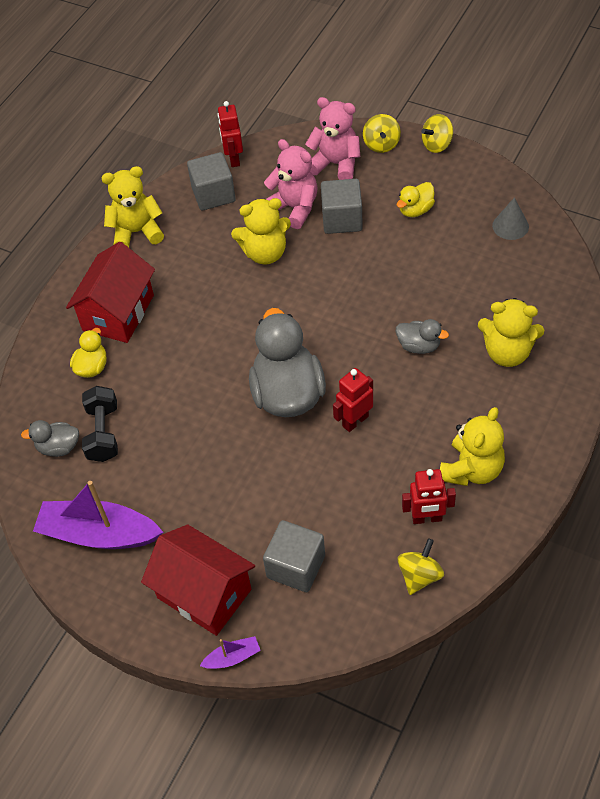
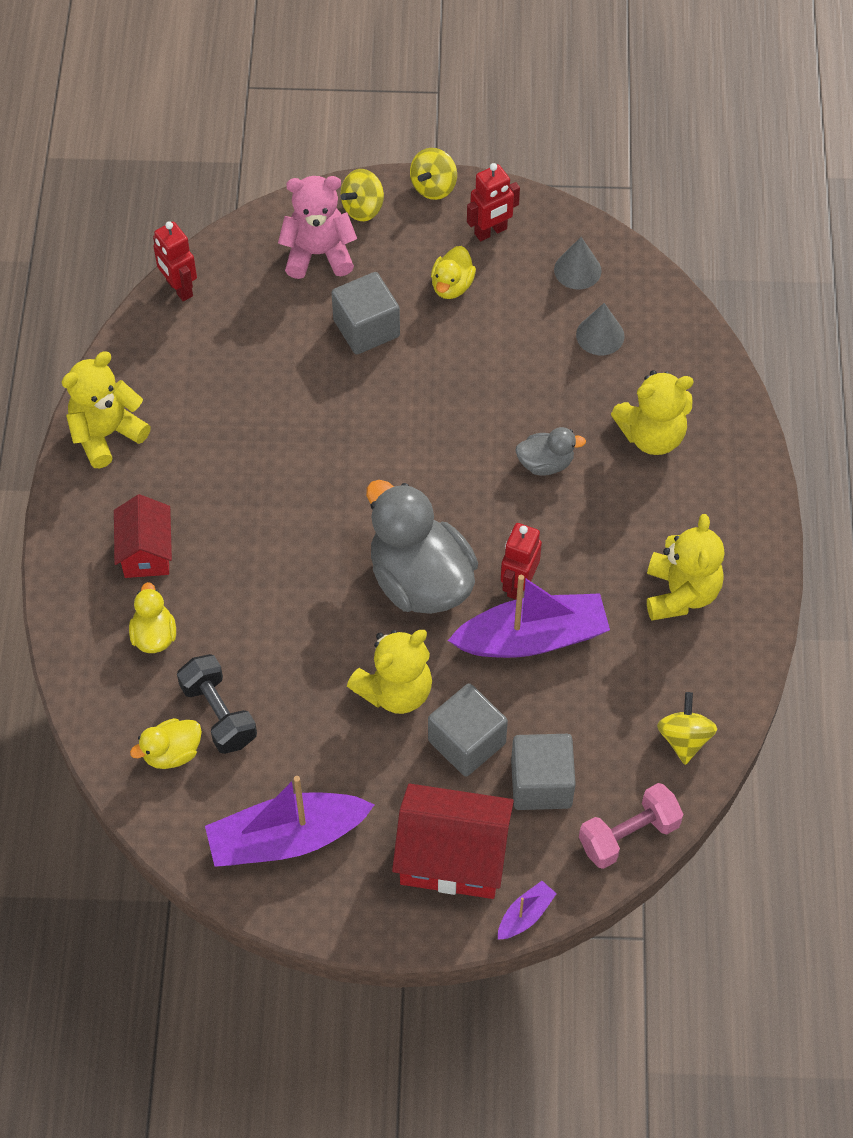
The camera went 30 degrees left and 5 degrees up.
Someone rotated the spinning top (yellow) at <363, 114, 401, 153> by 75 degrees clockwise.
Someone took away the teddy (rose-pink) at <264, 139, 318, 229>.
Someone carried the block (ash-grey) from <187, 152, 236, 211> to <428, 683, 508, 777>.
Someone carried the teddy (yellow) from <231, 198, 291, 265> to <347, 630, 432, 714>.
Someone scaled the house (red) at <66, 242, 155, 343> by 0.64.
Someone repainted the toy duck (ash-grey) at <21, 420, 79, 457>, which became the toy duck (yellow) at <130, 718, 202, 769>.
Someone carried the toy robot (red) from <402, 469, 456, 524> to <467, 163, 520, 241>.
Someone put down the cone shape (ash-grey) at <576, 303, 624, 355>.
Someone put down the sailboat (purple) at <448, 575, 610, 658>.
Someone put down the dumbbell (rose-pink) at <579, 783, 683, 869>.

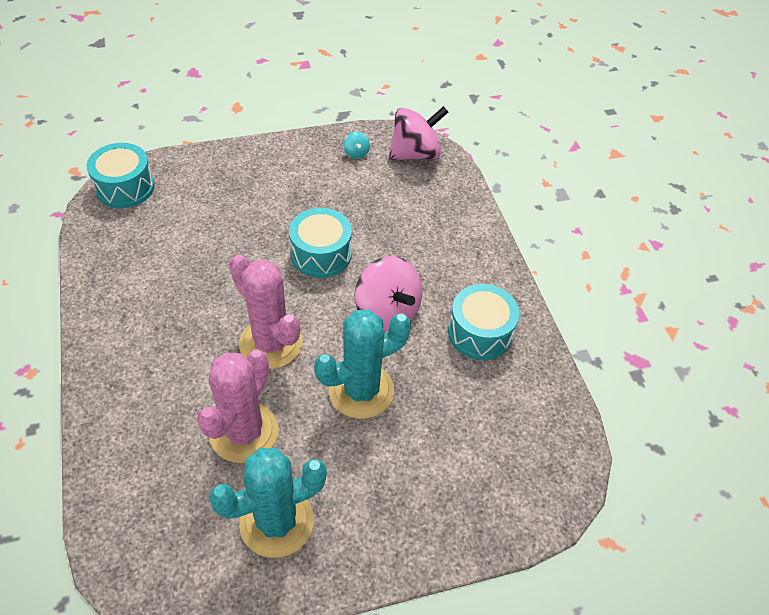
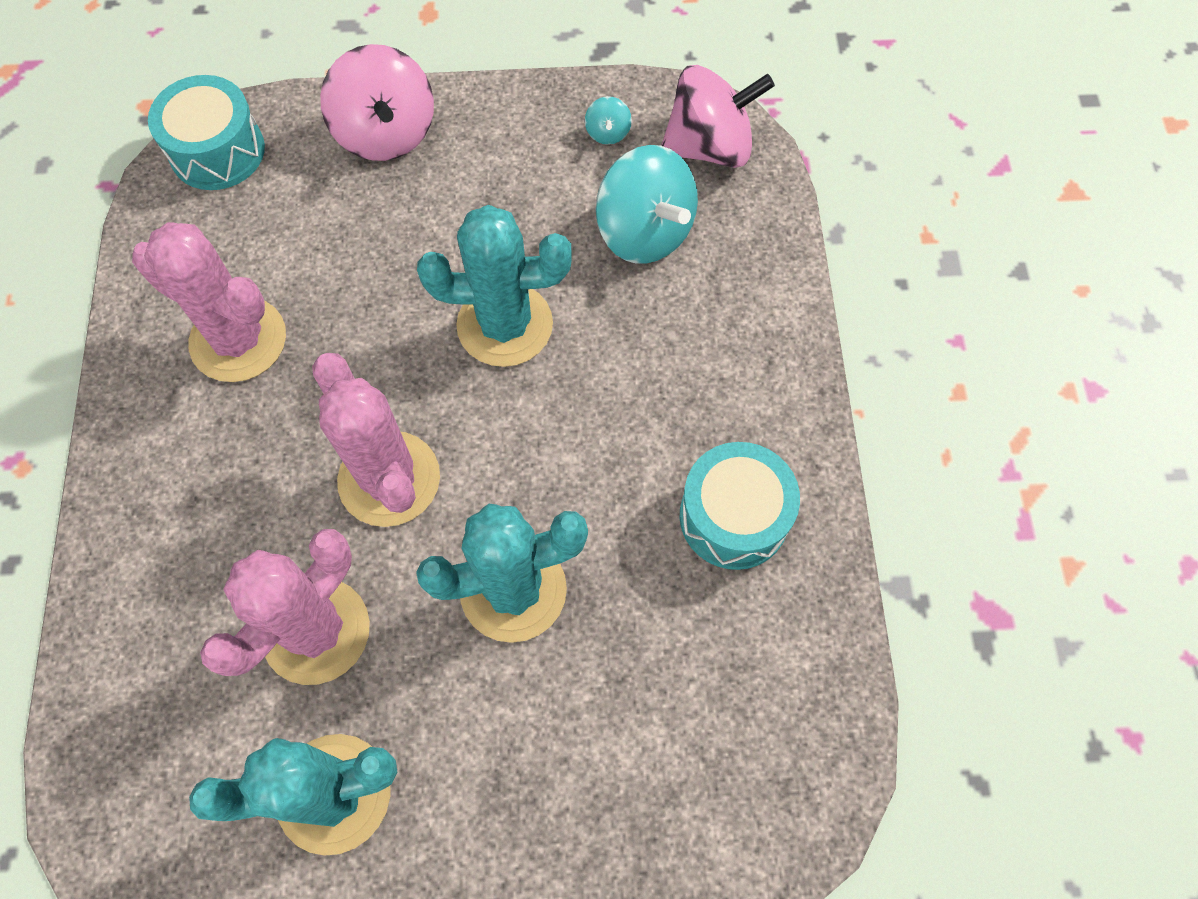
The camera went 15 degrees right and 15 degrees up.
Someone swapped the toy drum (turquoise) at <289, 208, 352, 278> for the saguaro cactus (turquoise) at <417, 205, 572, 367>.
Someone carried the spinning top (rose-pink) from <355, 256, 422, 331> to <320, 44, 434, 161>.
Someone put down the spinning top (turquoise) at <596, 145, 698, 264>.
Someone put down the saguaro cactus (rose-pink) at <132, 222, 286, 382>.

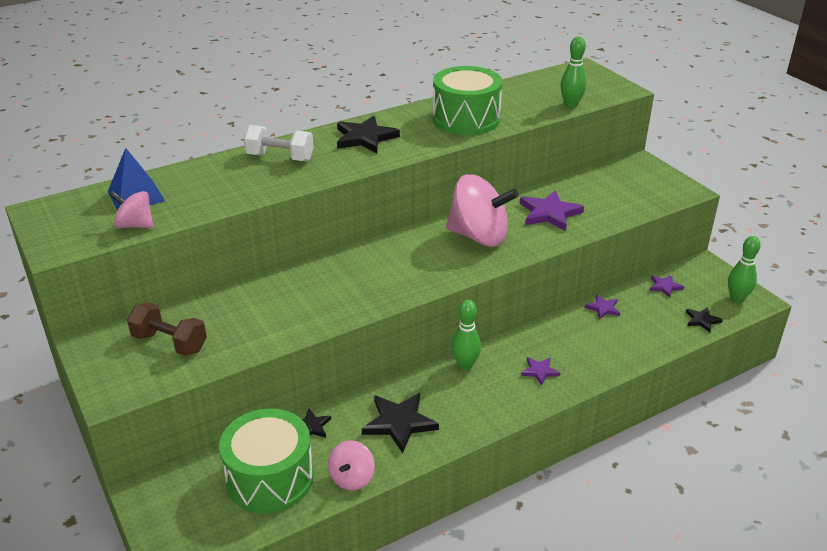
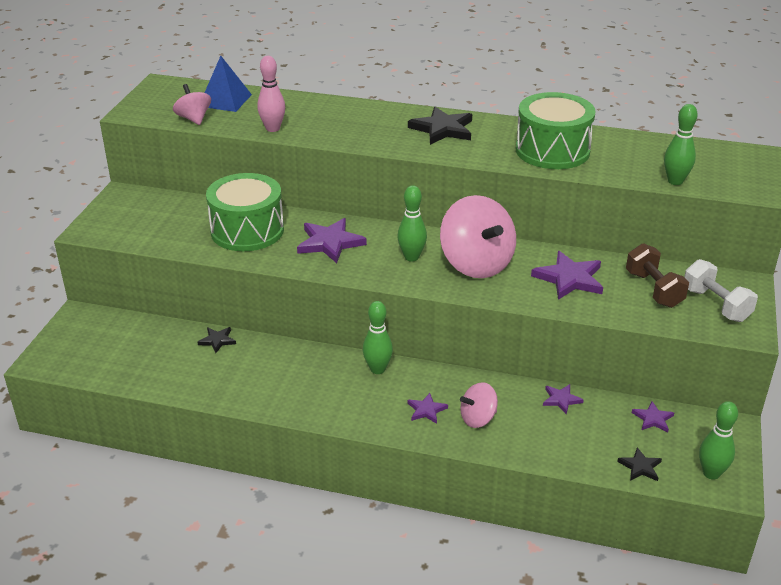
The camera went 45 degrees right and 0 degrees up.
Someone carried the dumbbell (white) from <243, 125, 314, 161> to <684, 259, 758, 322>.
Someone carried the dumbbell (russet) from <127, 302, 207, 356> to <626, 243, 689, 308>.
Someone took away the five-pointed star (ebony) at <362, 393, 439, 453>.
Someone carried the toy drum (green) from <219, 408, 314, 513> to <206, 173, 284, 251>.
Someone carried the spinning top (rose-pink) from <328, 440, 375, 491> to <460, 382, 498, 428>.
Someone put down the tenpin (rose-pink) at <257, 56, 285, 132>.
Someone put down the tenpin (green) at <397, 185, 427, 261>.
Someone put down the five-pointed star (purple) at <297, 218, 367, 263>.

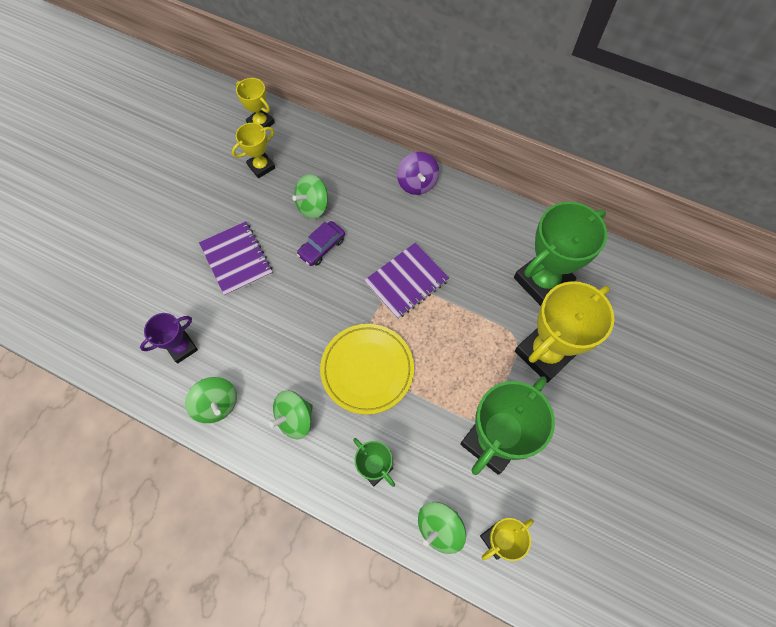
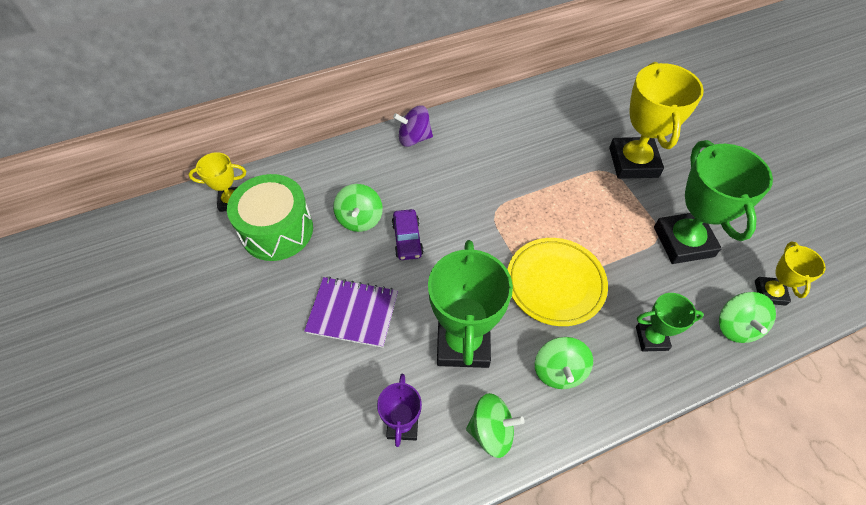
The camera went 50 degrees left and 10 degrees down.
Someone swapped the award cup (yellow) at <232, 123, 275, 178> for the toy drum (green) at <227, 174, 313, 261>.
Someone rotated the spinning top (purple) at <397, 152, 439, 195> by 150 degrees clockwise.
Someone carried the award cup (green) from <514, 202, 607, 306> to <428, 240, 513, 368>.
Someone took away the notebook (purple) at <364, 243, 449, 319>.

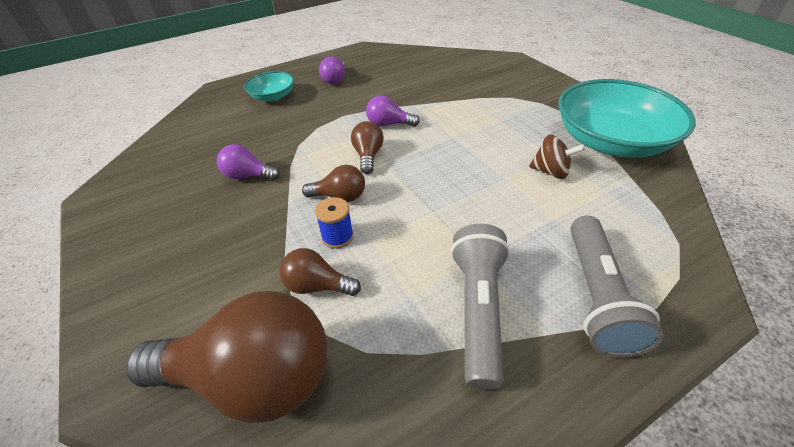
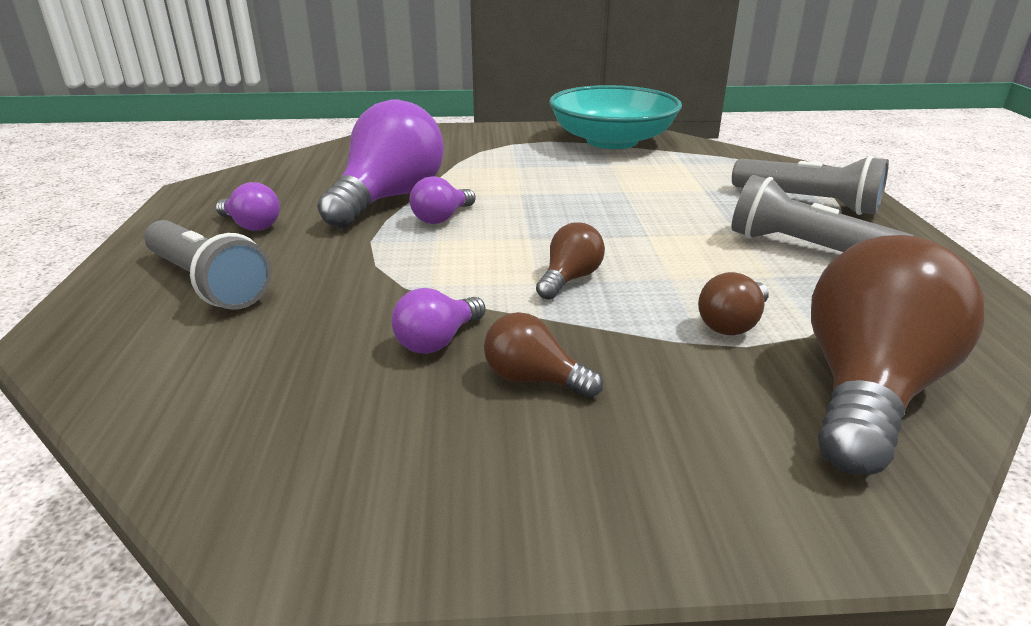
The camera went 65 degrees left and 15 degrees down.
Someone swapped the serving bowl (turquoise) at <244, 71, 294, 102> for the torch (ash-grey) at <144, 220, 272, 310>.
Someone carried the bulb (russet) from <351, 121, 384, 174> to <484, 312, 603, 398>.
Someone took away the spinning top (russet) at <529, 135, 585, 179>.
Someone took away the spool (blue) at <315, 197, 354, 249>.
Someone put down the bulb (purple) at <317, 100, 444, 228>.

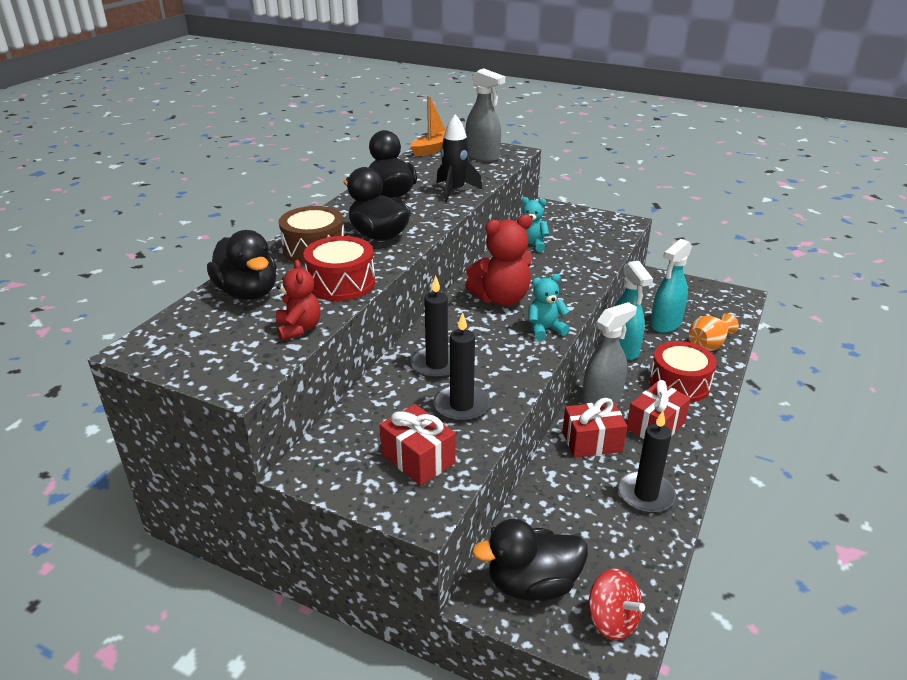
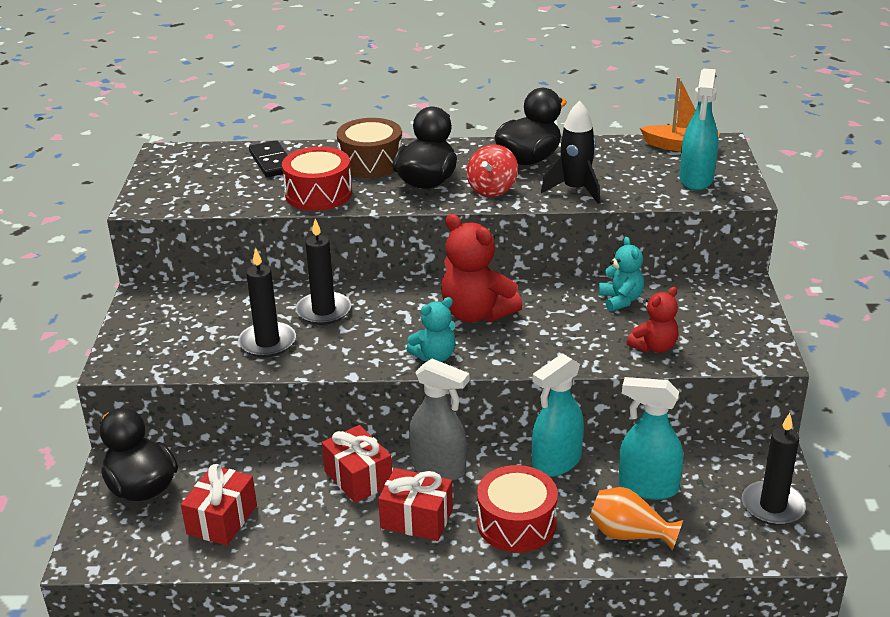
The camera went 65 degrees right and 0 degrees up.
Someone repainted the spray bottle (ash-grey) at <465, 68, 505, 162>, which became the spray bottle (turquoise) at <679, 68, 718, 191>.
Someone swapped the toy duck (ebony) at <207, 230, 277, 300> for the domino (ebony) at <249, 140, 287, 177>.
Someone carried the teddy (red) from <276, 260, 320, 341> to <627, 287, 679, 353>.
Someone rotated the teddy (turquoise) at <528, 274, 570, 341> by 105 degrees clockwise.
Someone carried the present (red) from <379, 404, 456, 486> to <181, 464, 257, 546>.
Someone carried the wax candle (ebony) from <618, 411, 676, 513> to <742, 413, 806, 525>.
Someone carried the spinning top (red) from <589, 569, 645, 640> to <467, 144, 518, 197>.

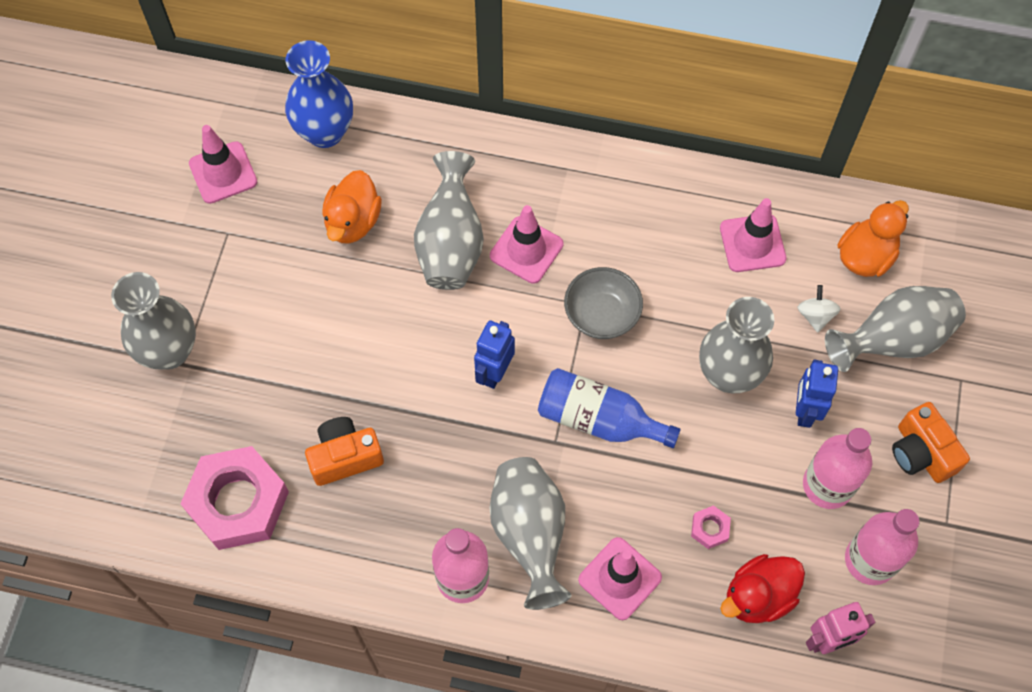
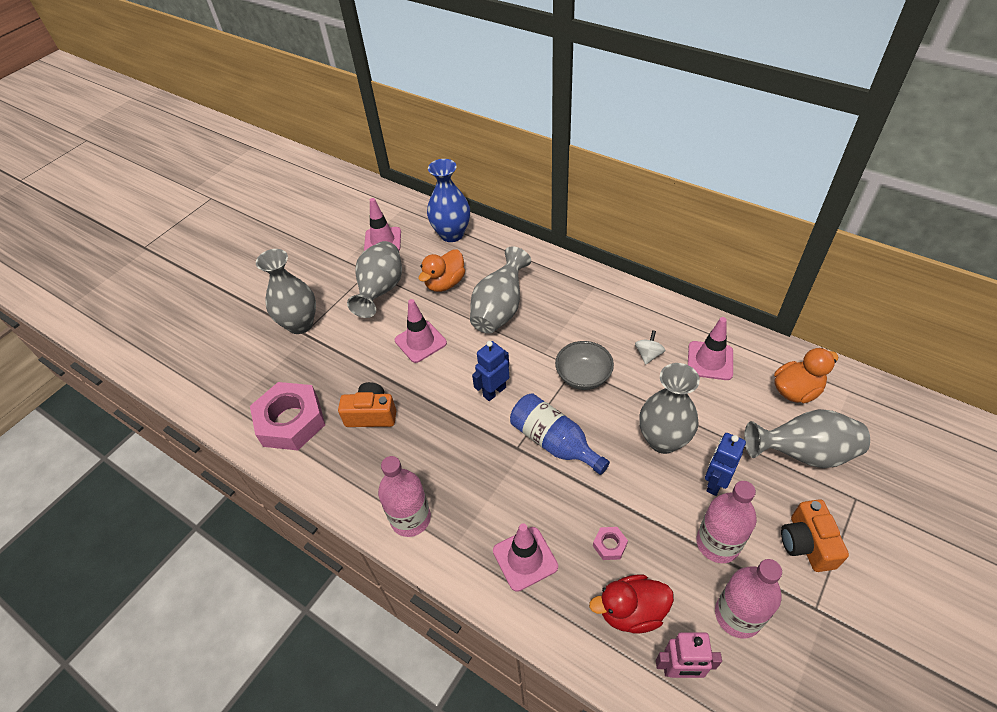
The camera went 25 degrees right and 15 degrees down.
Someone carried the safety cone (rose-pink) from <490, 205, 563, 284> to <395, 299, 447, 363>.
Someone carried the spinning top (white) from <797, 285, 841, 333> to <635, 330, 665, 364>.
Someone carried the tall vase (ash-grey) from <489, 457, 571, 610> to <347, 241, 402, 318>.

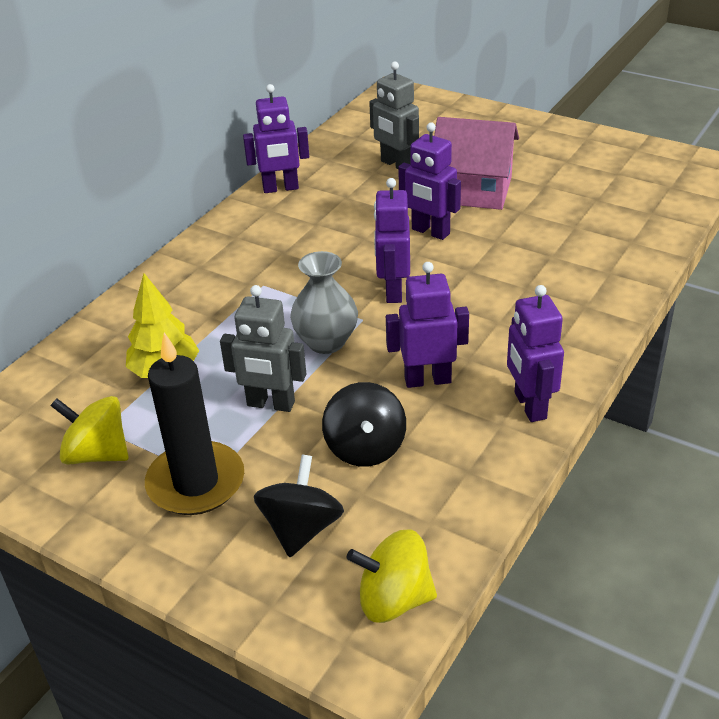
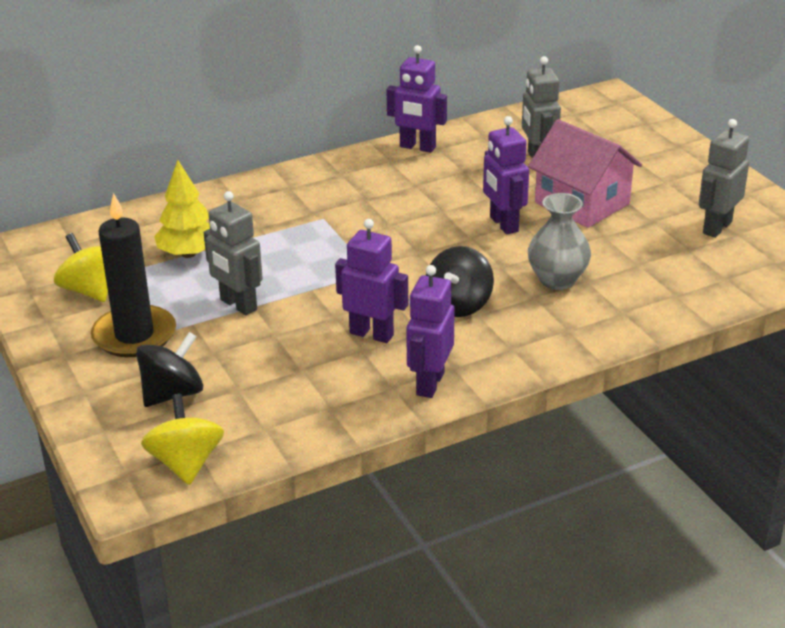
The camera went 30 degrees right and 5 degrees down.
Someone took away the toy robot (purple) at <374, 178, 410, 303>.
Someone carried the tall vase (ash-grey) from <290, 251, 358, 354> to <528, 193, 591, 290>.
Someone carried the spinning top (ebony) from <322, 382, 406, 467> to <426, 246, 494, 317>.
Someone rotated the spinning top (yellow) at <347, 529, 437, 623> by 45 degrees clockwise.
Someone put down the toy robot (ash-grey) at <699, 119, 749, 238>.

